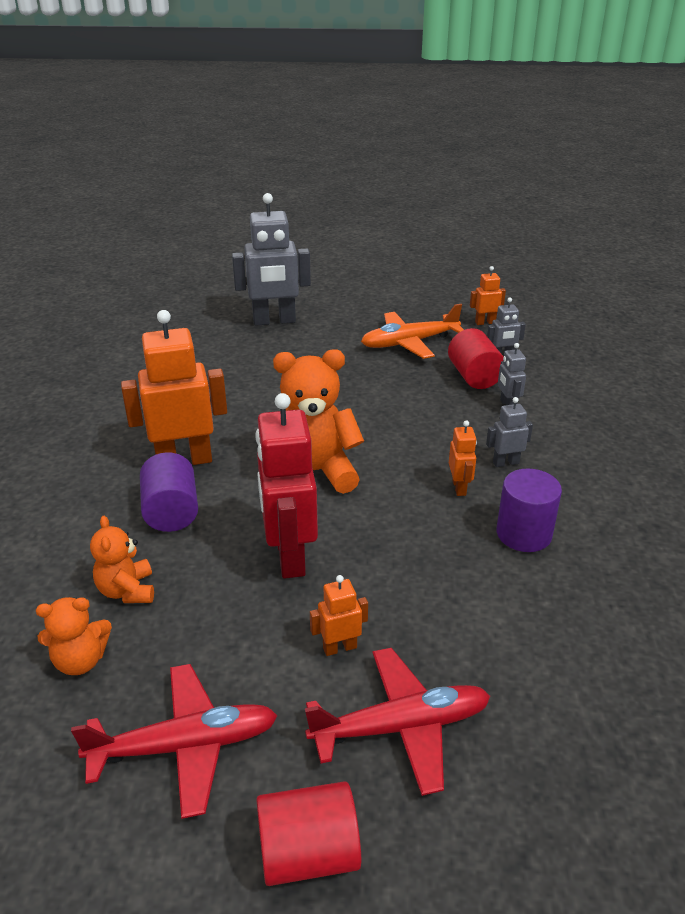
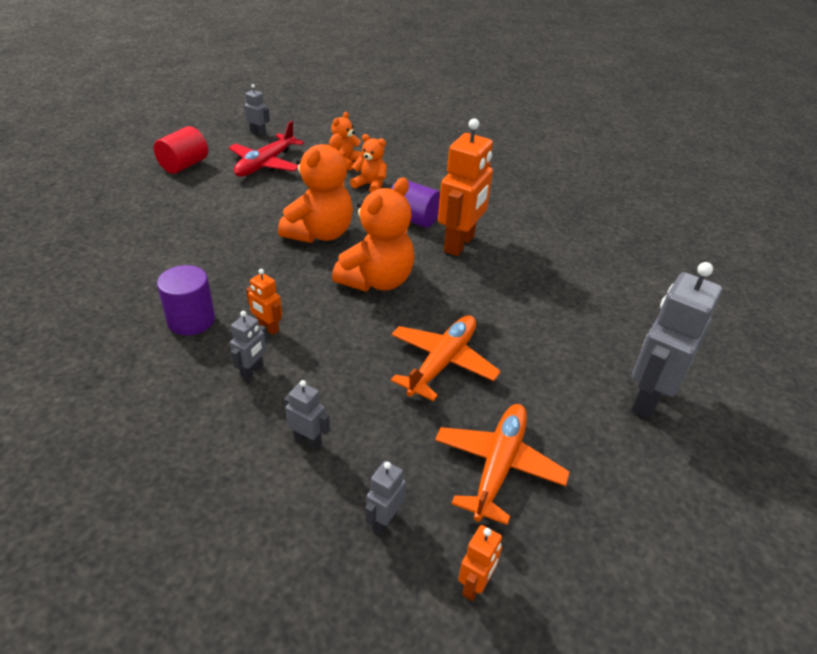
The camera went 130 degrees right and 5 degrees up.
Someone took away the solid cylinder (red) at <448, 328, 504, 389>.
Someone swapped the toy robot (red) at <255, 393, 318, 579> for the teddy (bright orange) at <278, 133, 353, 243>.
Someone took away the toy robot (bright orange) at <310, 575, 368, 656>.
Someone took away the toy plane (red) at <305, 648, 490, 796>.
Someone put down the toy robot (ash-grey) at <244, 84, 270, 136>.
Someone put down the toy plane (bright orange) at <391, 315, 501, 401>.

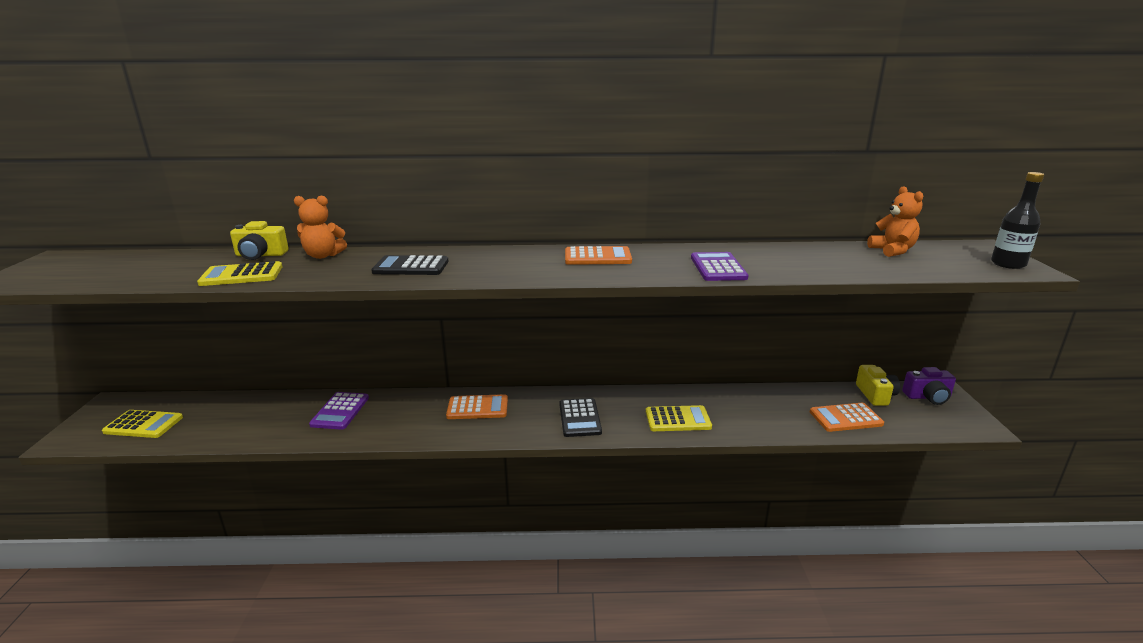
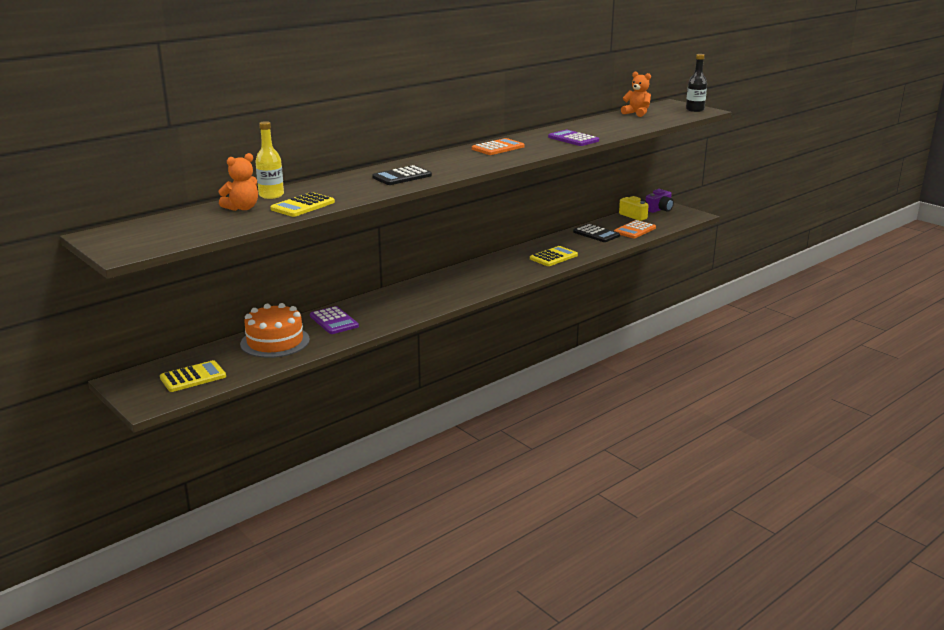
The camera went 40 degrees left and 0 degrees up.
Someone carried the teddy (bright orange) from <294, 195, 347, 259> to <219, 153, 258, 211>.
Someone swapped the photo camera (yellow) at <230, 221, 289, 260> for the drink bottle (yellow) at <255, 121, 284, 199>.
Someone took away the calculator (bright orange) at <446, 394, 508, 419>.
Someone carried the calculator (ebony) from <559, 398, 602, 437> to <573, 224, 620, 242>.
Someone put down the layer cake (bright orange) at <240, 303, 310, 358>.

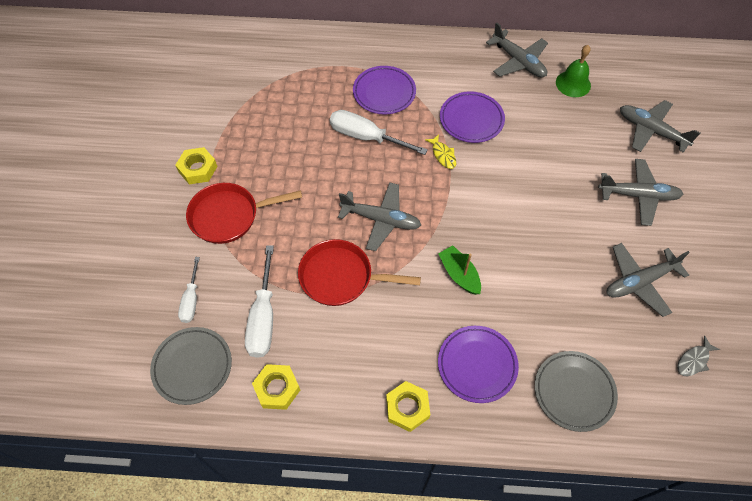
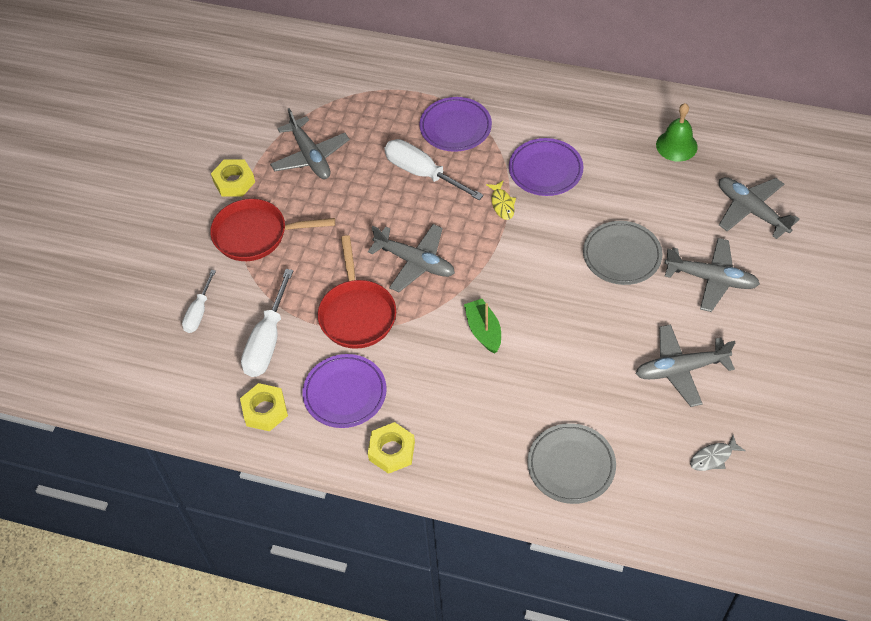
The camera went 15 degrees right and 5 degrees down.
Someone carried the toy plane (ash-grey) from <486, 22, 548, 78> to <270, 108, 350, 179>.
Someone rotated the skillet (red) at <298, 239, 421, 306> by 120 degrees counterclockwise.
Someone carried the flat dish (purple) from <438, 326, 519, 403> to <302, 354, 387, 428>.
Someone carried the flat dish (ash-grey) from <150, 327, 232, 405> to <583, 221, 662, 285>.

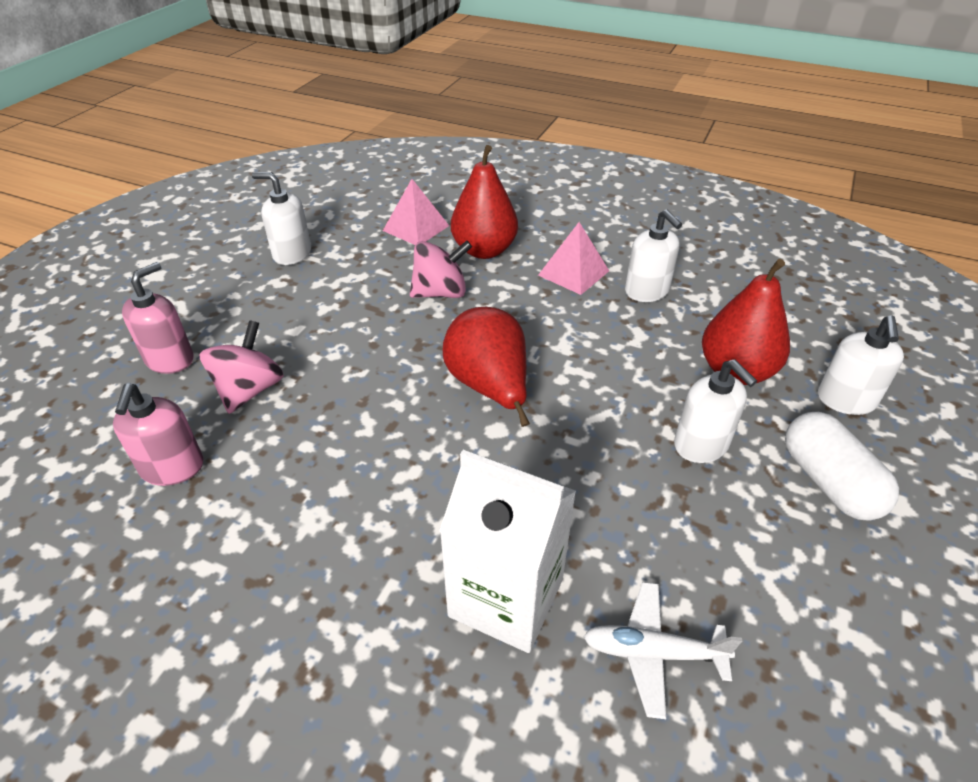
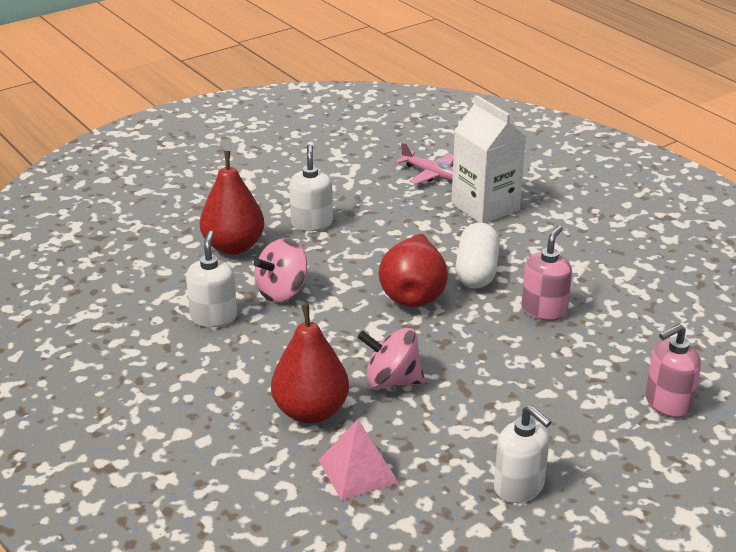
The camera went 150 degrees left and 10 degrees down.
Someone took away the solid pyramid (rose-pink) at <538, 222, 609, 295>.
Someone took away the soap pump (white) at <818, 315, 904, 415>.
Someone carried the spinning top (rose-pink) from <199, 320, 284, 414> to <254, 238, 307, 302>.
Someone carried the soap pump (rose-pink) from <113, 384, 203, 486> to <522, 226, 572, 321>.
Someone carried the pill (white) from <785, 412, 899, 521> to <456, 222, 500, 288>.
Someone repainted the toy plane (white) at <583, 582, 742, 719>, which became the toy plane (rose-pink) at <396, 142, 454, 184>.

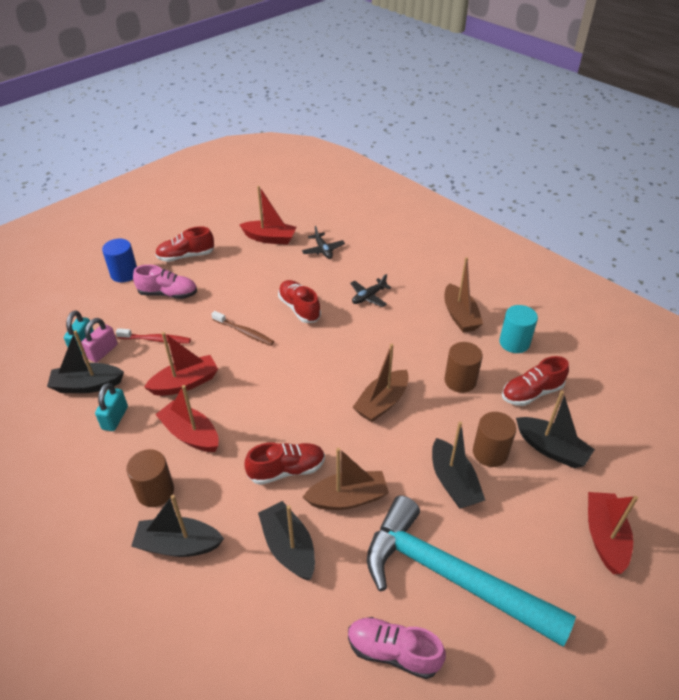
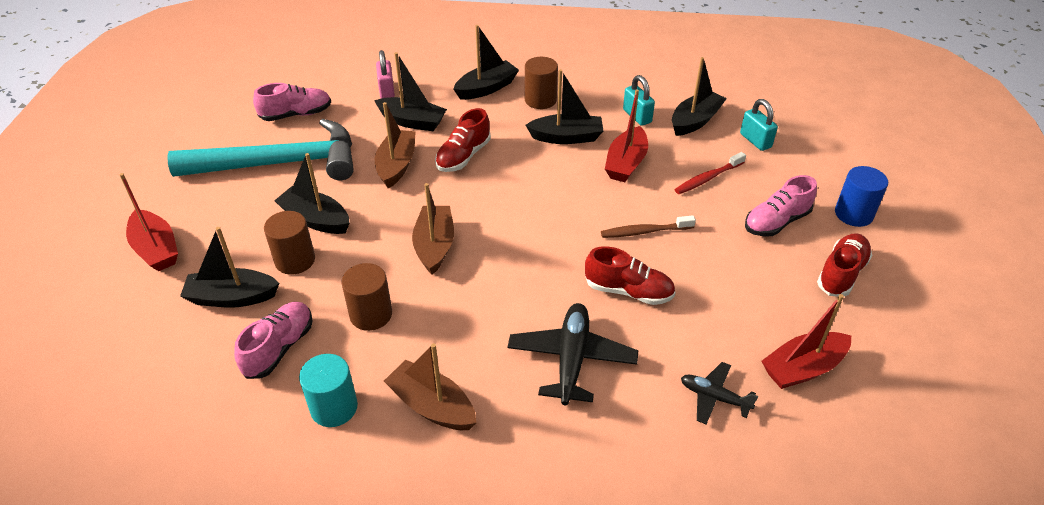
The camera went 140 degrees right and 0 degrees up.
Someone scaled the toy plane (ebony) at <350, 274, 391, 307> by 1.70.
Someone carried the padlock (rose-pink) from <81, 318, 118, 363> to <376, 50, 395, 98>.
Someone repainted the lace-up shoe (red) at <502, 356, 569, 406>, which became the lace-up shoe (rose-pink) at <234, 302, 313, 379>.
Someone repainted the sailboat (red) at <155, 385, 219, 452>, which became the sailboat (ebony) at <526, 69, 603, 144>.
Someone rotated the sailboat (russet) at <303, 448, 389, 510> by 150 degrees clockwise.

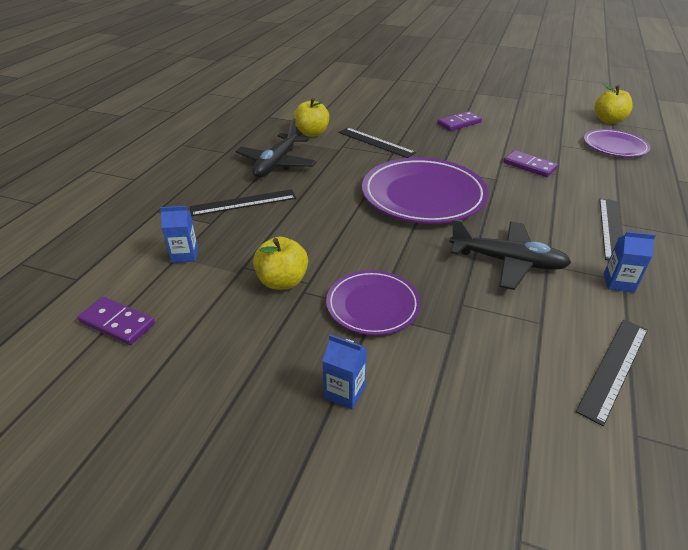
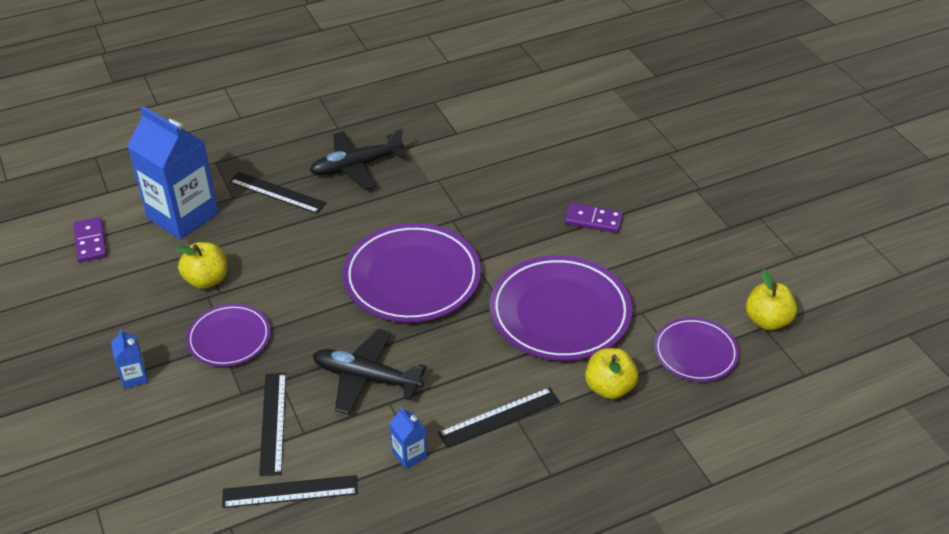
The camera went 45 degrees right and 5 degrees up.
Someone carried the toy apple (yellow) from <294, 98, 329, 137> to <585, 348, 638, 399>.
Someone carried the measuring stick (ebony) from <339, 128, 416, 158> to <259, 373, 286, 476>.
Someone swapped the domino (purple) at <503, 150, 558, 177> for the flat dish (purple) at <490, 255, 632, 361>.
Someone scaled the juice carton (blue) at <160, 206, 198, 263> by 2.40.
Someone rotated the toy plane (ebony) at <450, 219, 571, 290> by 135 degrees clockwise.

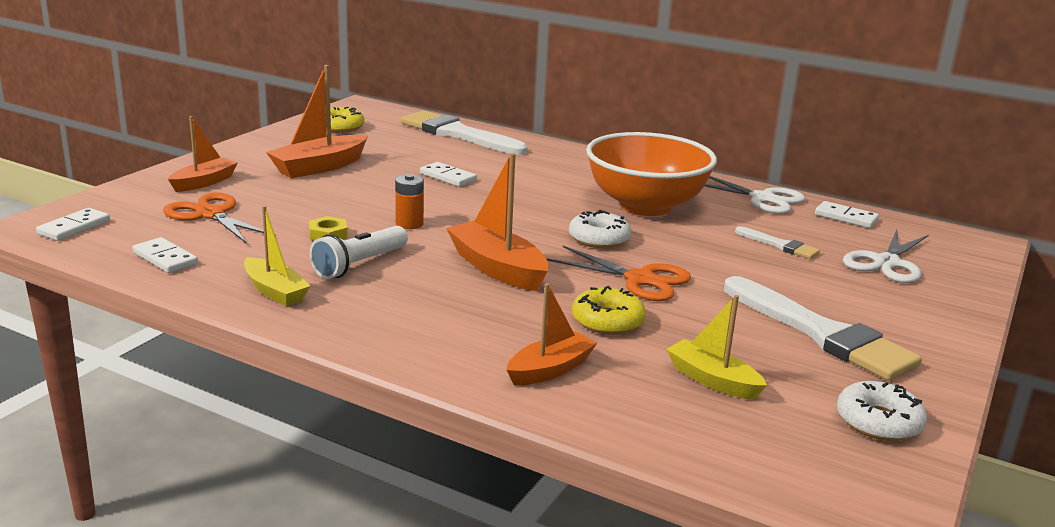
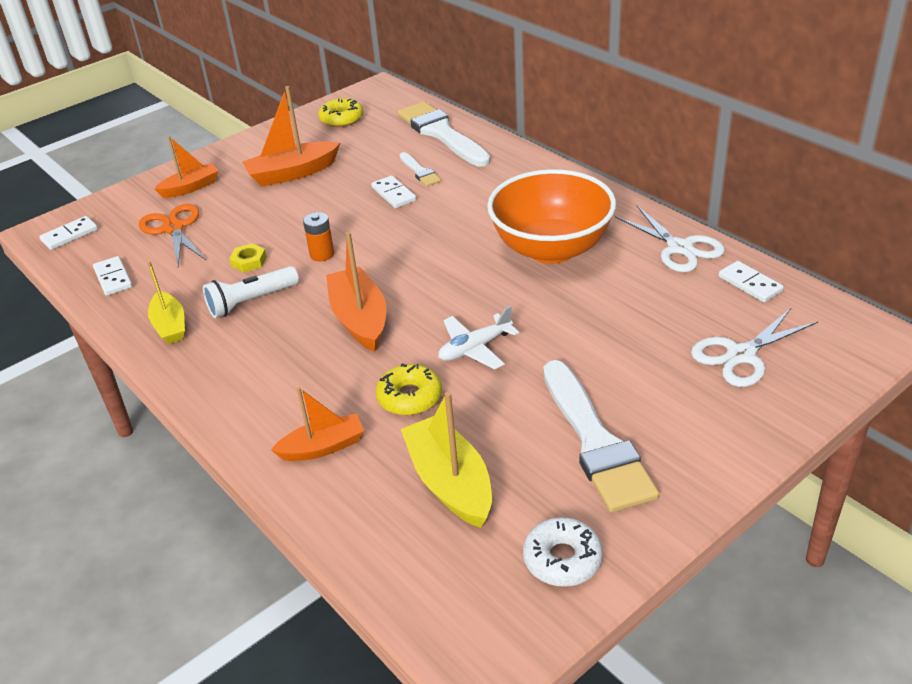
The camera went 25 degrees right and 15 degrees up.
Someone took away the glazed donut (white) at <569, 210, 631, 248>.
Someone carried the paint brush (white) from <735, 226, 820, 259> to <399, 152, 441, 186>.
Someone swapped the pair of scissors (bright orange) at <547, 246, 691, 301> for the toy plane (white) at <438, 306, 519, 369>.
Someone scaled the sailboat (yellow) at <666, 295, 767, 400> by 1.52.

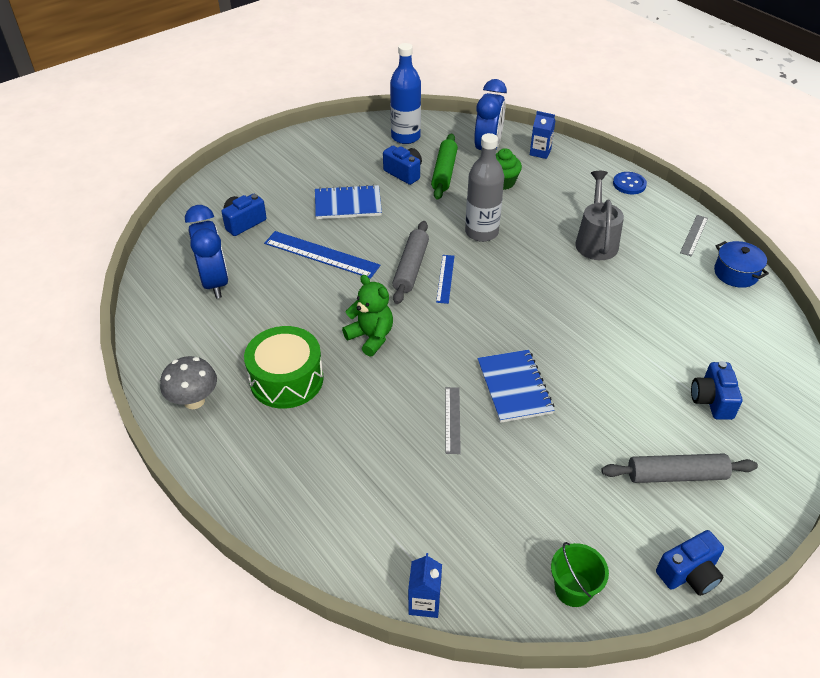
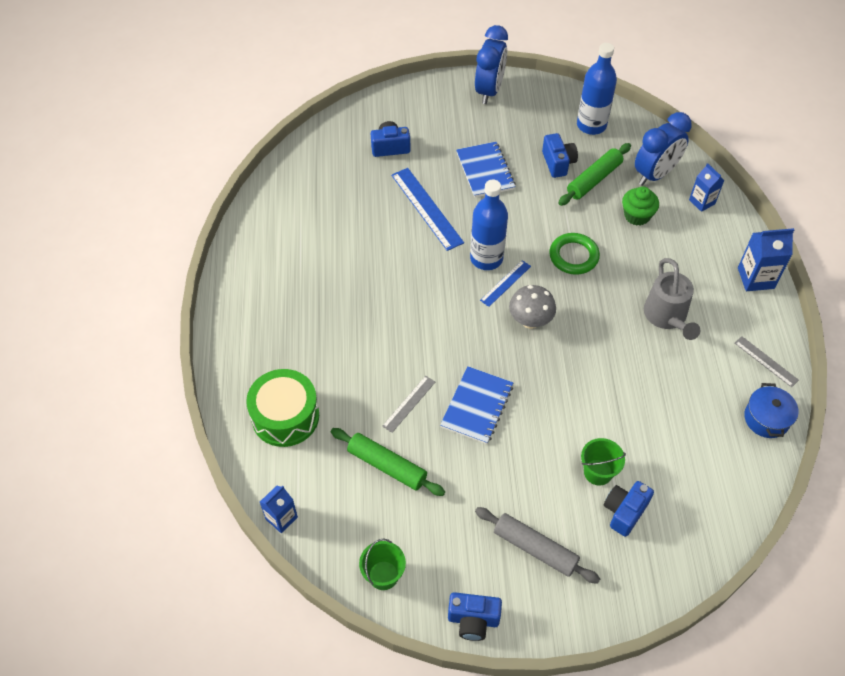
The camera went 35 degrees right and 10 degrees up.
Someone swapped the drink bottle (ash-grey) at <465, 133, 504, 242> for the ring (green) at <549, 233, 600, 275>.
Someone rotated the watering can (ash-grey) at <575, 171, 624, 260> by 135 degrees clockwise.
Someone swapped the sewing button (blue) at <613, 172, 647, 194> for the juice carton (blue) at <738, 228, 794, 291>.
Someone rotated the notebook (blue) at <315, 184, 382, 219> by 45 degrees clockwise.
Someone carried the clock (blue) from <185, 205, 229, 299> to <475, 25, 508, 104>.
Someone rotated the measuring stick (ash-grey) at <680, 215, 708, 257> by 75 degrees clockwise.
Someone swapped the rolling pin (ash-grey) at <393, 221, 429, 304> for the drink bottle (blue) at <470, 179, 508, 270>.
Someone took away the teddy (green) at <342, 275, 393, 356>.
Someone carried the toy drum (green) from <244, 326, 324, 409> to <246, 369, 319, 447>.
Someone carried the mushroom (ash-grey) from <160, 356, 217, 409> to <509, 285, 556, 329>.
Someone put down the rolling pin (green) at <331, 428, 445, 496>.
Someone put down the bucket (green) at <581, 438, 626, 486>.

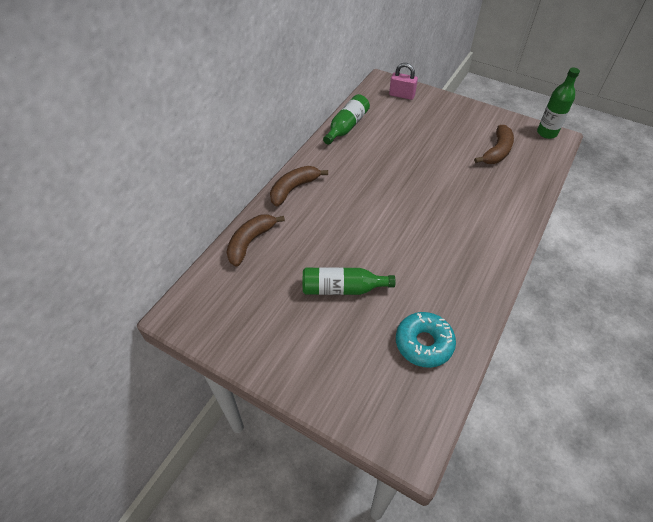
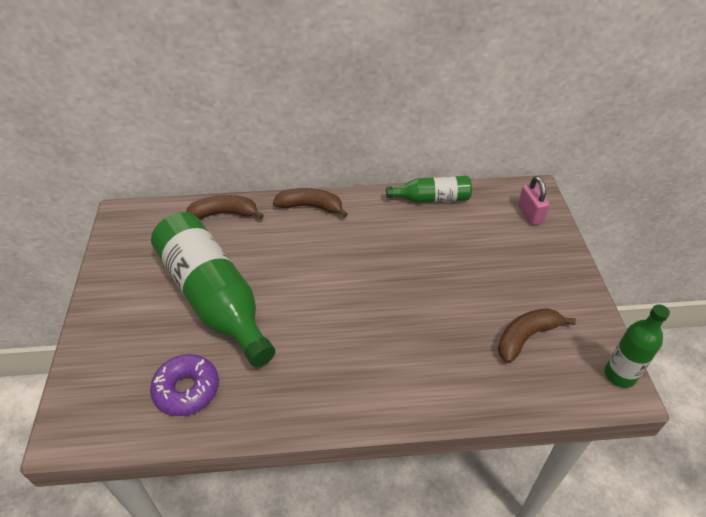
The camera went 55 degrees right and 5 degrees down.
Someone rotated the toy banana (russet) at <474, 125, 514, 164> by 150 degrees clockwise.
Someone scaled the drink bottle (green) at <303, 267, 396, 295> by 1.94.
Someone repainted the glazed donut (turquoise) at <396, 312, 456, 368>, which became the glazed donut (purple) at <150, 354, 219, 416>.

